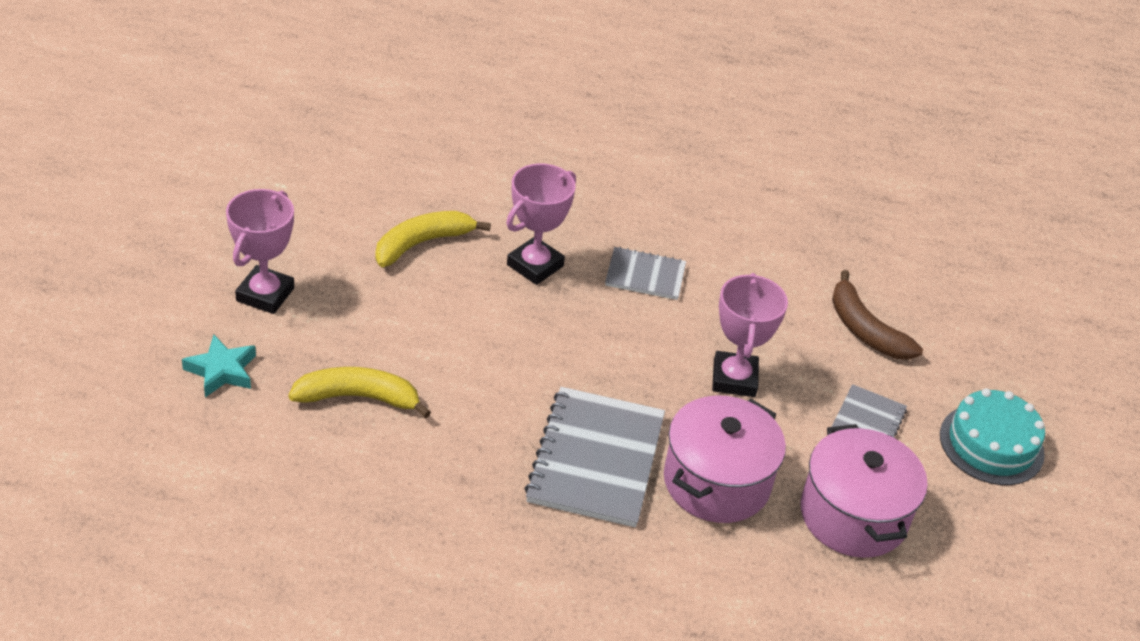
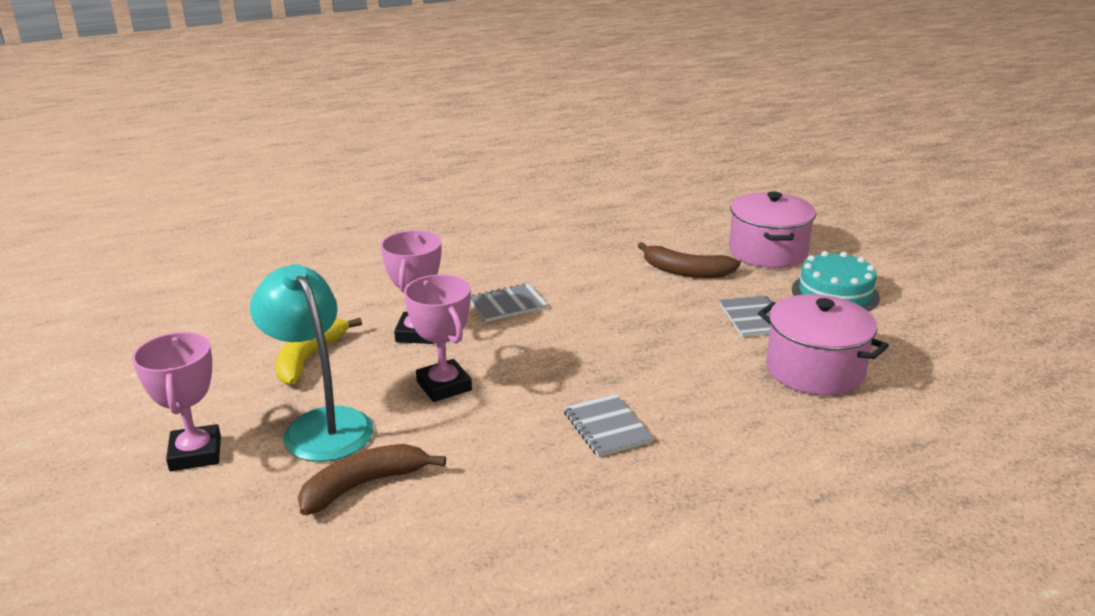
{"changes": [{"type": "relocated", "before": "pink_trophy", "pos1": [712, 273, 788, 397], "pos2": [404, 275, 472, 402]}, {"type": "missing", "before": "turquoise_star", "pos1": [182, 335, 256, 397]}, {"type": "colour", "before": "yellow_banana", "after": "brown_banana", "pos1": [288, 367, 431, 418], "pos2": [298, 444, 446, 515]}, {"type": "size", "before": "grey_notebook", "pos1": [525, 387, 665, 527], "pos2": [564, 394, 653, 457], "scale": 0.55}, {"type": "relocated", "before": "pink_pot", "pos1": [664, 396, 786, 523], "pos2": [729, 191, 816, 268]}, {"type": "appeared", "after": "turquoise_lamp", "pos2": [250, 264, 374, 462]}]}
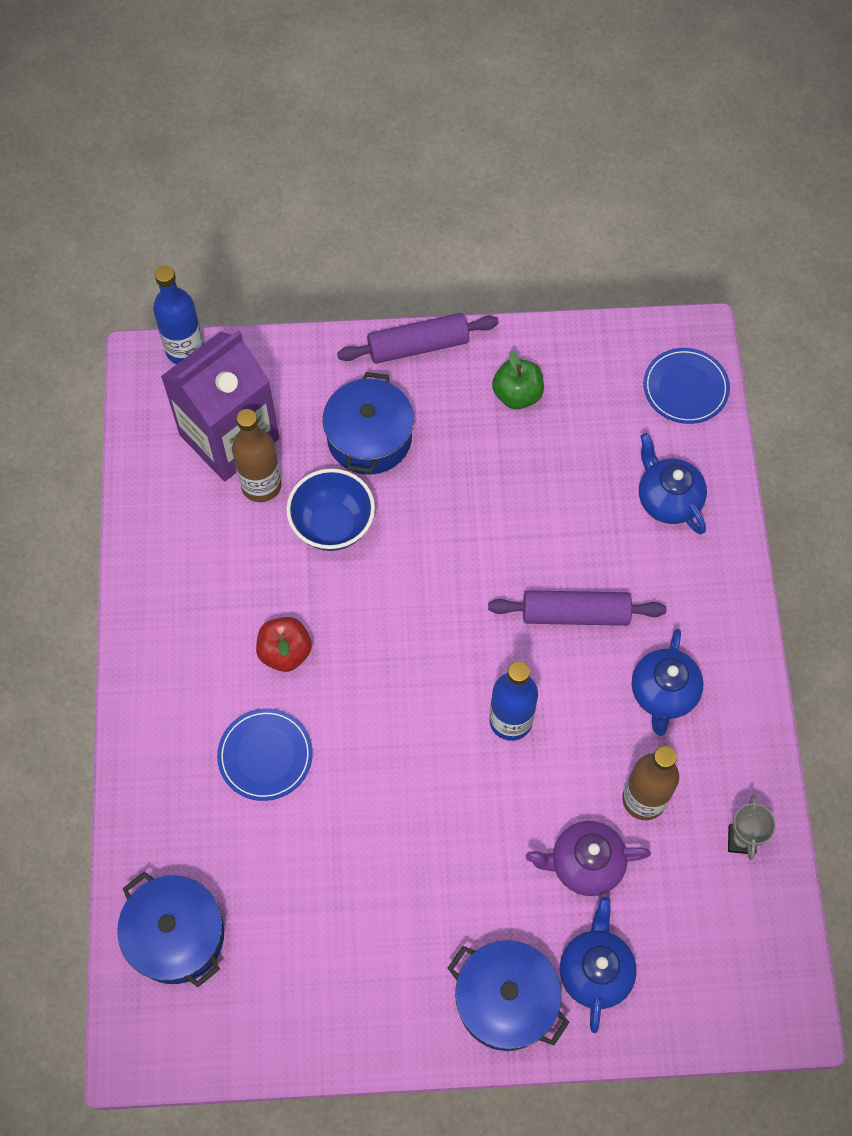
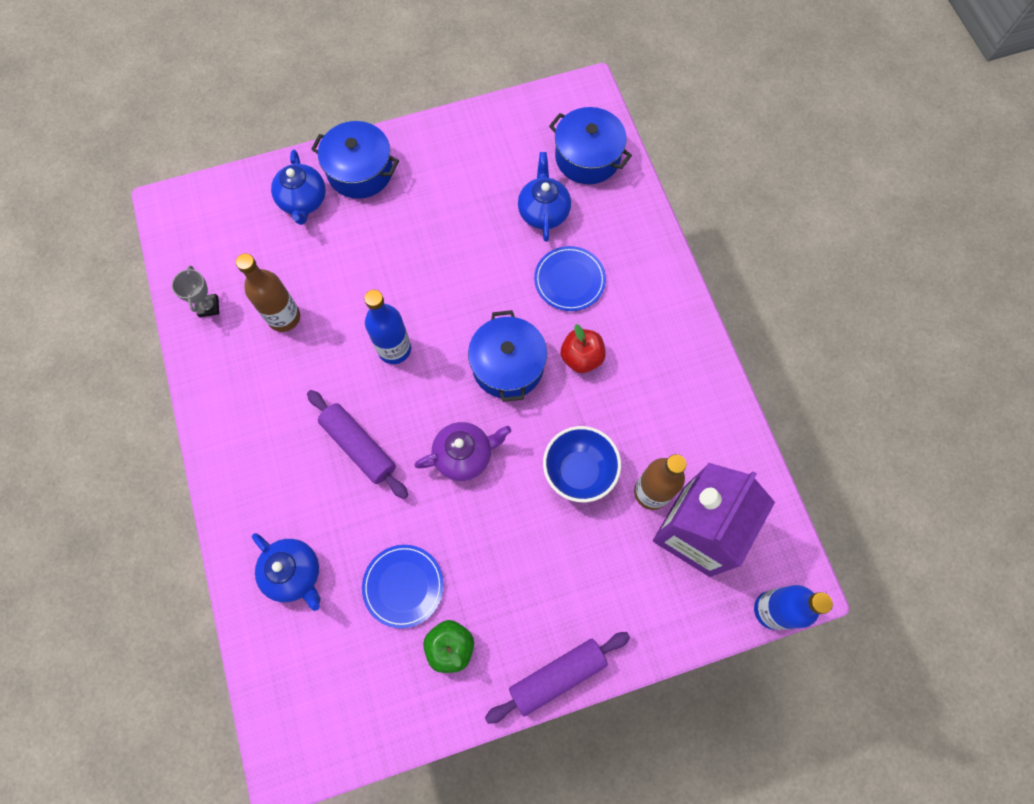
{"changes": [{"type": "relocated", "before": "blue_plate", "pos1": [643, 348, 730, 424], "pos2": [362, 545, 444, 628]}, {"type": "relocated", "before": "blue_pot", "pos1": [322, 372, 414, 475], "pos2": [468, 310, 547, 402]}, {"type": "spun", "before": "purple_rolling_pin", "pos1": [488, 590, 666, 626], "pos2": [307, 390, 408, 499], "turn": 60}, {"type": "relocated", "before": "blue_teapot", "pos1": [632, 629, 704, 736], "pos2": [518, 152, 571, 242]}, {"type": "relocated", "before": "purple_teapot", "pos1": [526, 821, 651, 896], "pos2": [415, 422, 511, 481]}]}
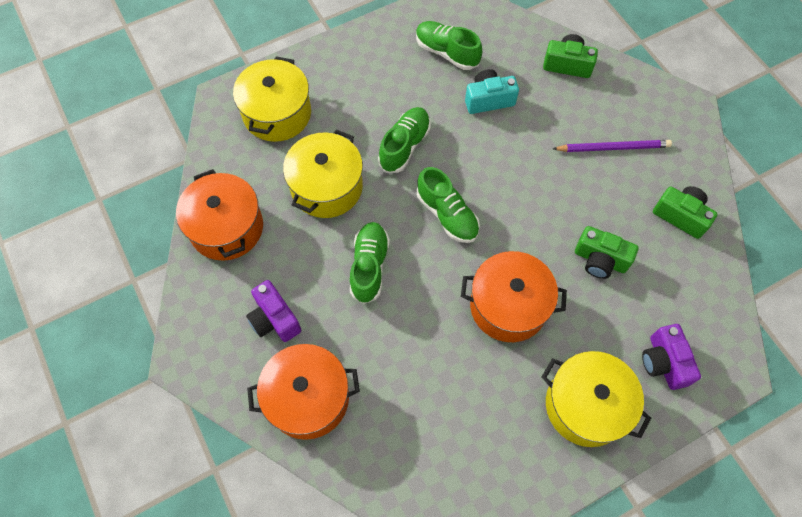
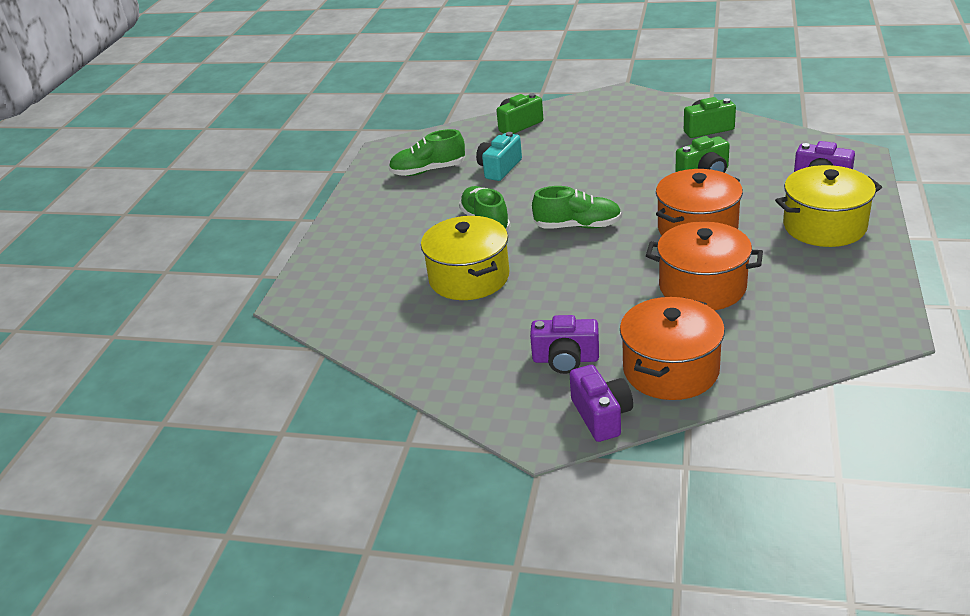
{"changes": [{"type": "missing", "before": "yellow_pot", "pos1": [233, 56, 311, 142]}, {"type": "missing", "before": "purple_pencil", "pos1": [553, 140, 672, 152]}, {"type": "relocated", "before": "orange_pot", "pos1": [176, 169, 263, 260], "pos2": [646, 221, 763, 310]}, {"type": "missing", "before": "green_shoe", "pos1": [350, 222, 390, 304]}, {"type": "appeared", "after": "purple_camera", "pos2": [570, 365, 633, 442]}]}
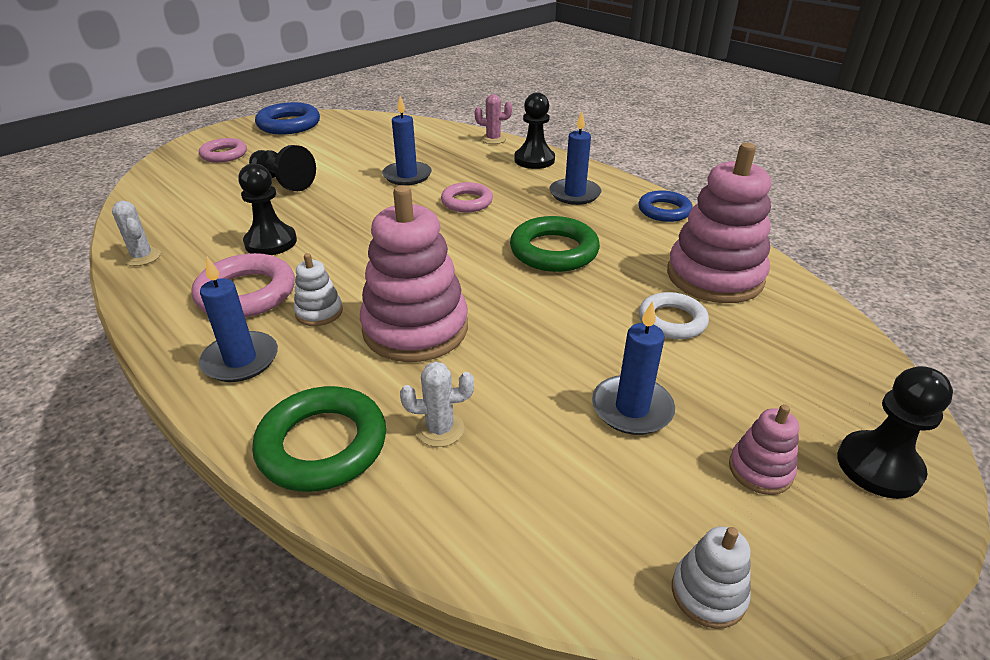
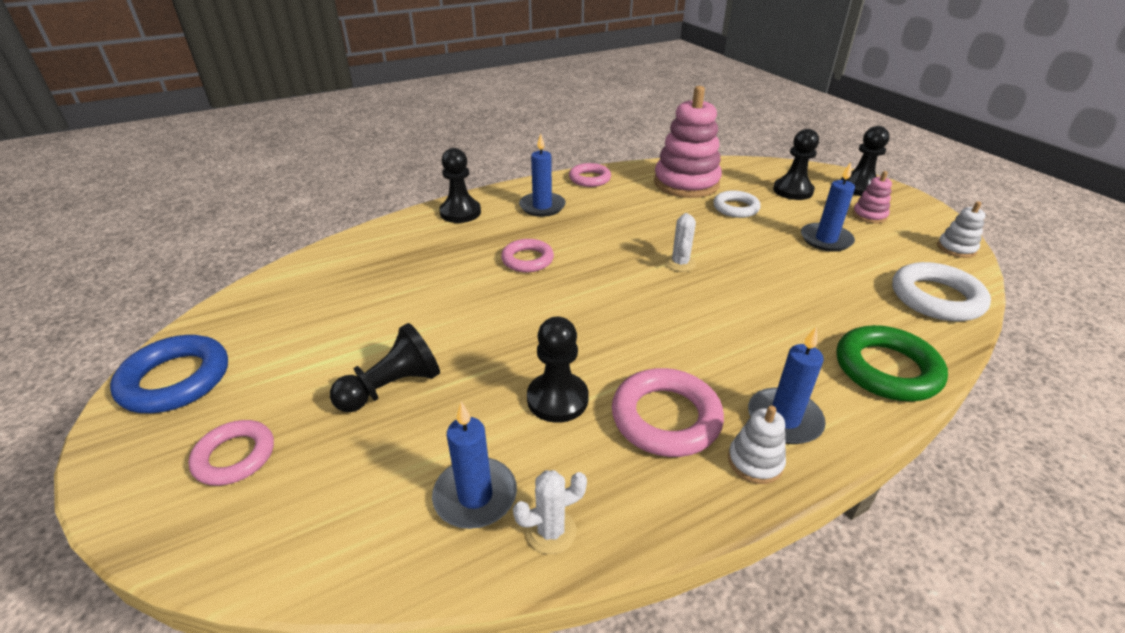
{"changes": [{"type": "missing", "before": "pink_cactus", "pos1": [475, 94, 512, 144]}, {"type": "relocated", "before": "blue_candle", "pos1": [382, 96, 432, 185], "pos2": [432, 402, 517, 529]}, {"type": "missing", "before": "pink_stacking_toy", "pos1": [360, 185, 468, 362]}, {"type": "colour", "before": "blue_ring", "after": "pink_ring", "pos1": [638, 190, 693, 222], "pos2": [569, 163, 611, 187]}, {"type": "missing", "before": "green_ring", "pos1": [510, 216, 600, 272]}, {"type": "relocated", "before": "white_stacking_toy", "pos1": [294, 253, 343, 326], "pos2": [728, 405, 786, 484]}, {"type": "relocated", "before": "white_cactus", "pos1": [400, 362, 474, 447], "pos2": [665, 213, 696, 272]}, {"type": "appeared", "after": "black_pawn", "pos2": [773, 129, 819, 200]}, {"type": "appeared", "after": "white_ring", "pos2": [892, 262, 991, 321]}]}
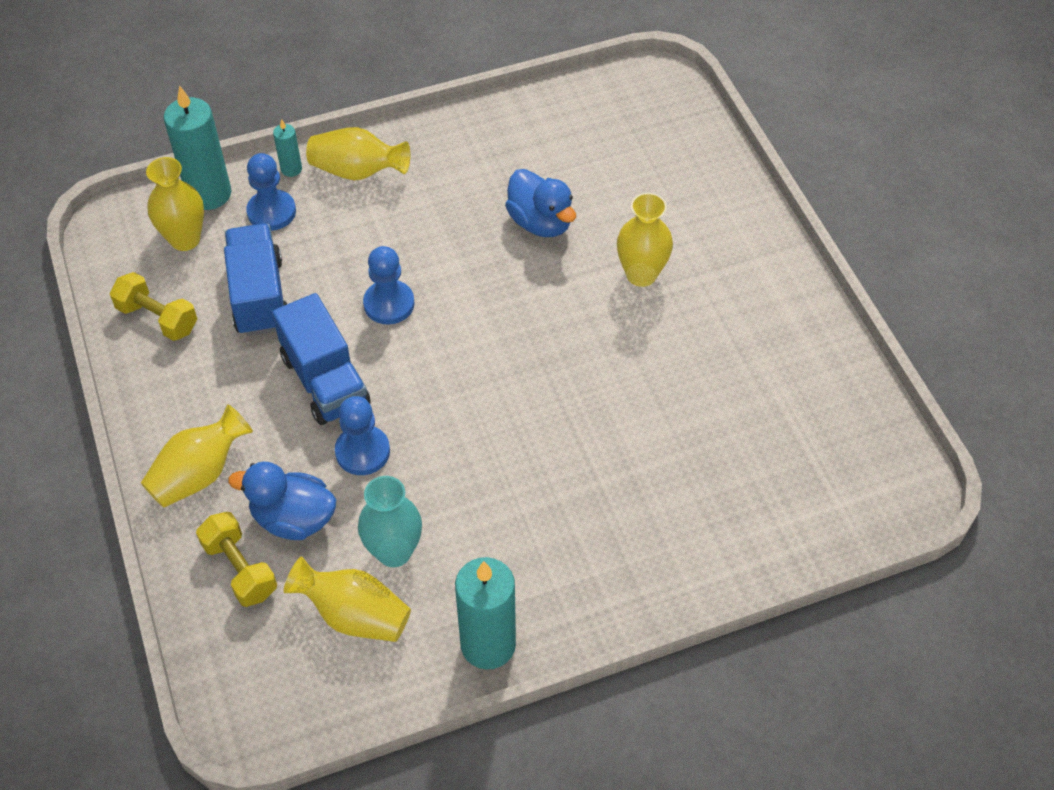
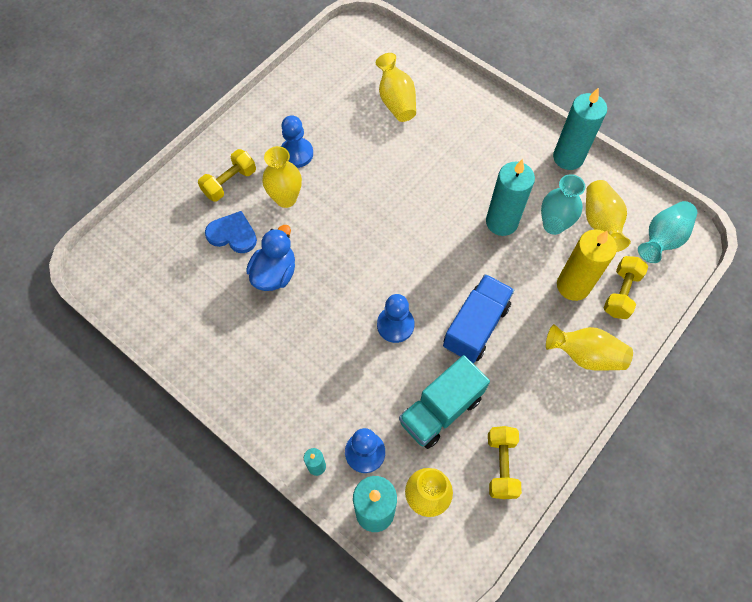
{"changes": [{"type": "relocated", "before": "yellow_vase", "pos1": [306, 127, 410, 180], "pos2": [376, 53, 416, 122]}, {"type": "colour", "before": "blue_truck", "after": "turquoise_truck", "pos1": [224, 224, 287, 336], "pos2": [399, 355, 490, 449]}, {"type": "relocated", "before": "blue_pawn", "pos1": [335, 396, 390, 475], "pos2": [281, 115, 313, 168]}, {"type": "exchanged", "before": "blue_duck", "after": "yellow_candle", "pos1": [228, 462, 336, 540], "pos2": [557, 230, 617, 301]}, {"type": "appeared", "after": "yellow_dumbbell", "pos2": [198, 149, 256, 202]}, {"type": "appeared", "after": "turquoise_candle", "pos2": [486, 159, 535, 236]}, {"type": "appeared", "after": "turquoise_vase", "pos2": [638, 201, 697, 263]}, {"type": "appeared", "after": "blue_heart", "pos2": [205, 211, 257, 253]}]}
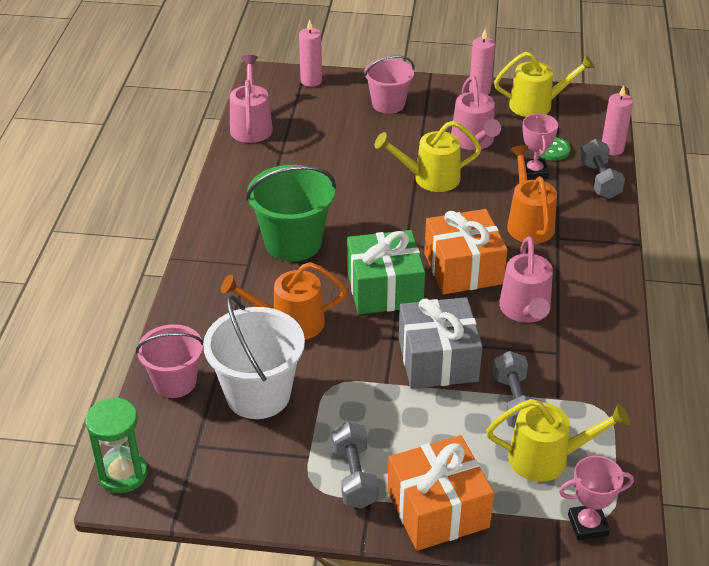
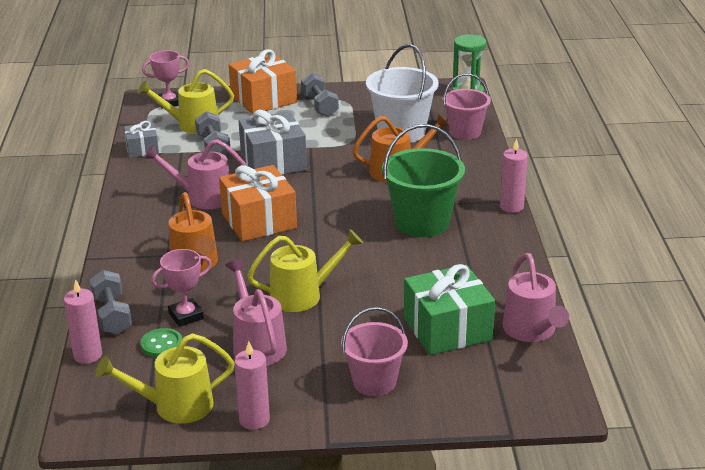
{"changes": [{"type": "relocated", "before": "pink_candle", "pos1": [299, 19, 322, 87], "pos2": [500, 138, 528, 213]}, {"type": "spun", "before": "pink_trophy", "pos1": [522, 114, 558, 180], "pos2": [151, 249, 211, 327], "turn": 75}, {"type": "relocated", "before": "green_gift", "pos1": [347, 230, 425, 314], "pos2": [404, 264, 495, 355]}, {"type": "spun", "before": "pink_watering_can", "pos1": [499, 236, 553, 323], "pos2": [143, 139, 247, 209], "turn": -75}, {"type": "appeared", "after": "grey_gift", "pos2": [124, 121, 159, 158]}]}
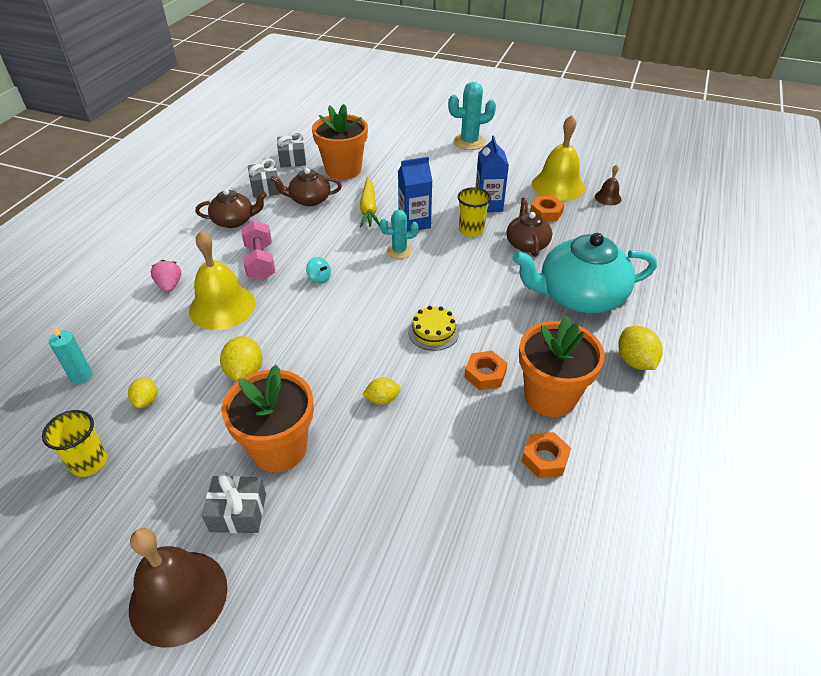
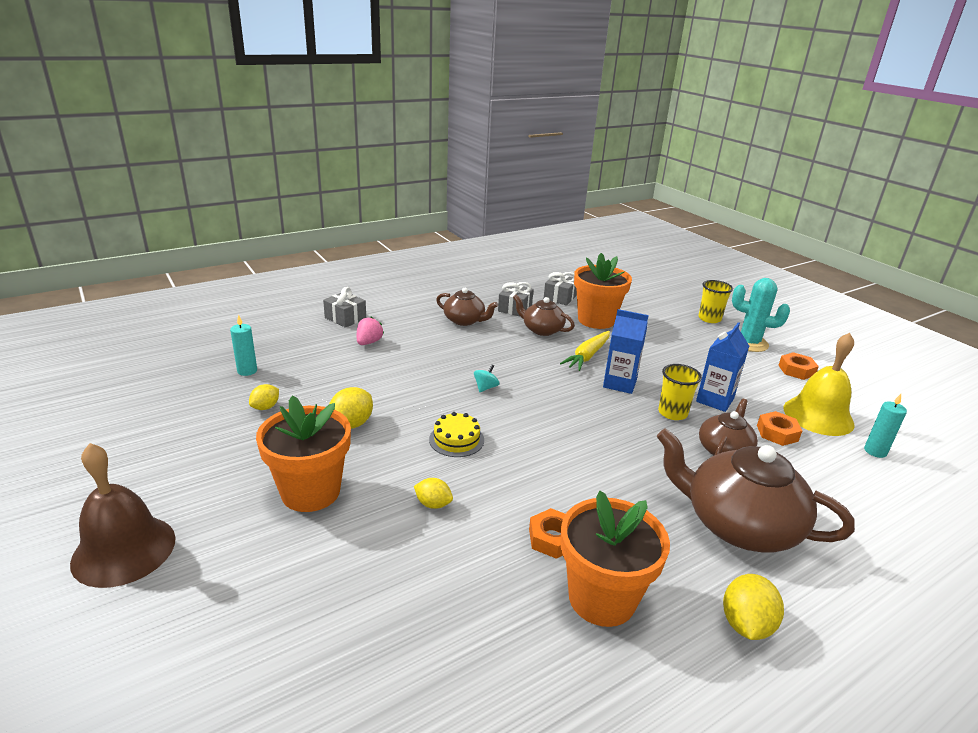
{"changes": [{"type": "exchanged", "before": "brown_bell", "after": "turquoise_candle", "pos1": [595, 165, 621, 205], "pos2": [864, 394, 907, 458]}, {"type": "missing", "before": "turquoise_cactus", "pos1": [380, 210, 418, 259]}, {"type": "missing", "before": "pink_dumbbell", "pos1": [241, 220, 275, 281]}, {"type": "missing", "before": "yellow_bell", "pos1": [189, 231, 256, 330]}, {"type": "colour", "before": "turquoise_teapot", "after": "brown_teapot", "pos1": [512, 233, 657, 313], "pos2": [656, 428, 855, 552]}, {"type": "spun", "before": "turquoise_spinning_top", "pos1": [306, 257, 331, 284], "pos2": [474, 365, 499, 392], "turn": -135}, {"type": "relocated", "before": "yellow_cake", "pos1": [408, 306, 459, 351], "pos2": [429, 412, 484, 457]}, {"type": "relocated", "before": "yellow_cup", "pos1": [42, 410, 107, 477], "pos2": [698, 280, 733, 323]}, {"type": "relocated", "before": "orange_nut", "pos1": [522, 432, 571, 478], "pos2": [778, 352, 819, 380]}, {"type": "relocated", "before": "grey_gift", "pos1": [202, 472, 266, 533], "pos2": [323, 287, 366, 328]}]}
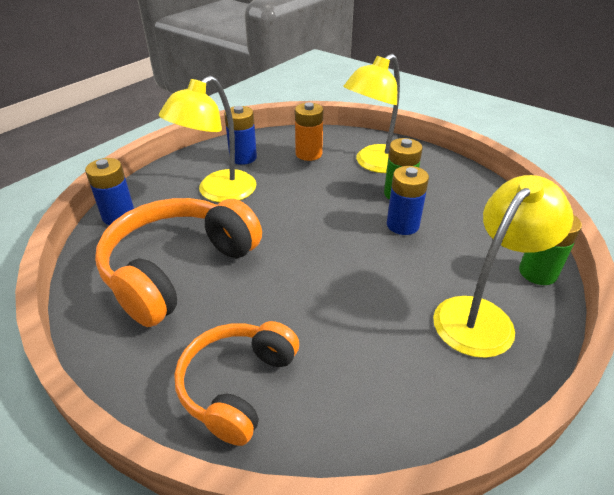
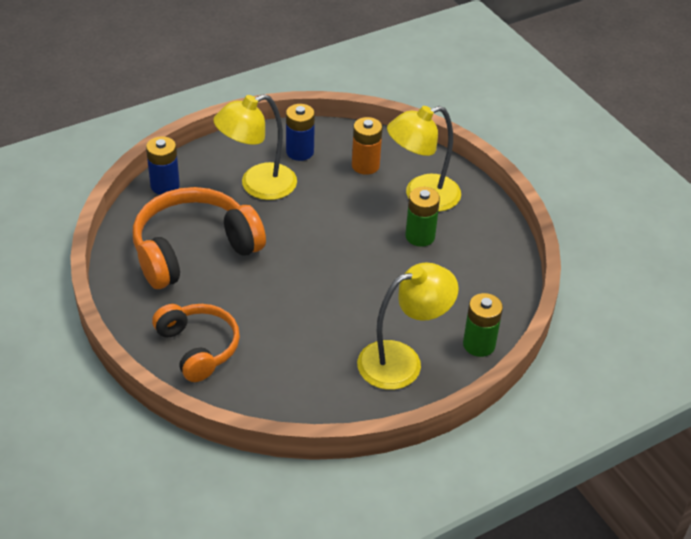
{"changes": [{"type": "missing", "before": "blue_battery", "pos1": [387, 166, 429, 235]}, {"type": "spun", "before": "orange_headphones", "pos1": [174, 321, 299, 446], "pos2": [152, 304, 240, 382], "turn": 105}]}
